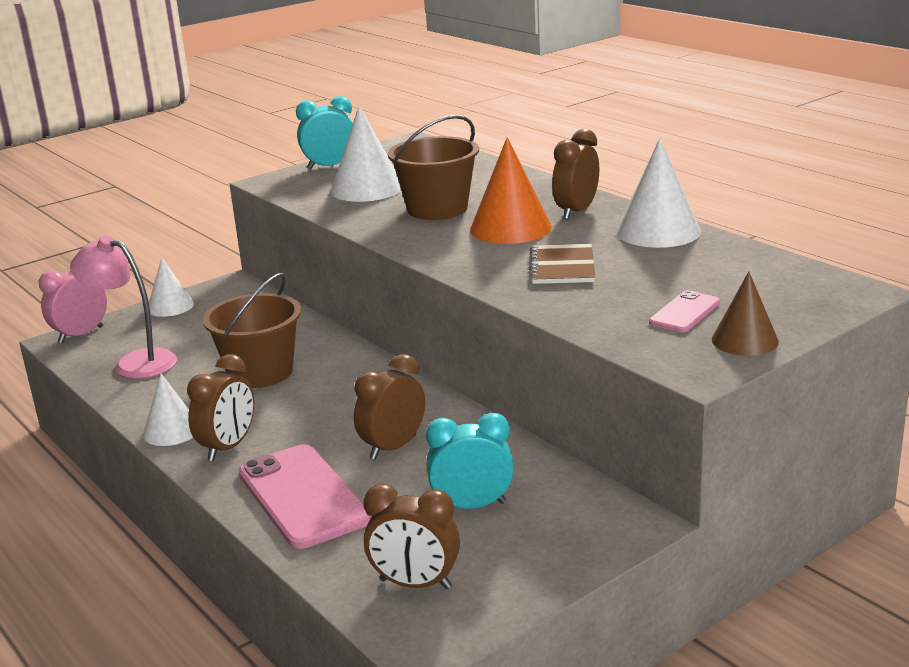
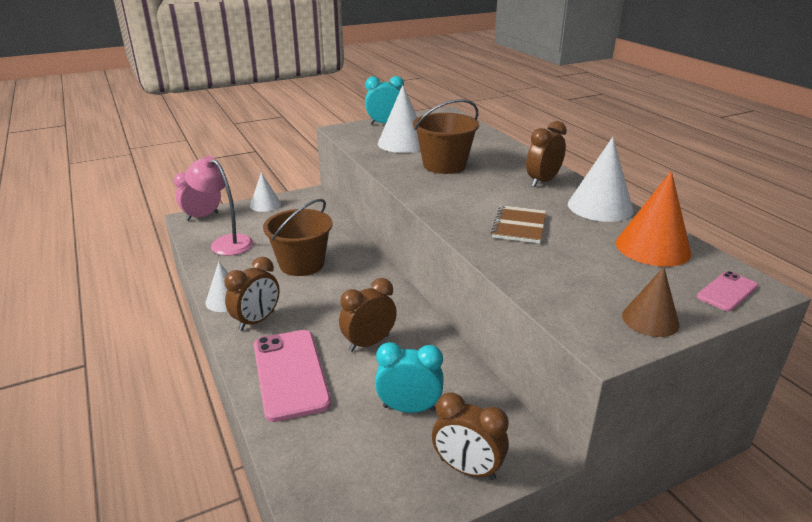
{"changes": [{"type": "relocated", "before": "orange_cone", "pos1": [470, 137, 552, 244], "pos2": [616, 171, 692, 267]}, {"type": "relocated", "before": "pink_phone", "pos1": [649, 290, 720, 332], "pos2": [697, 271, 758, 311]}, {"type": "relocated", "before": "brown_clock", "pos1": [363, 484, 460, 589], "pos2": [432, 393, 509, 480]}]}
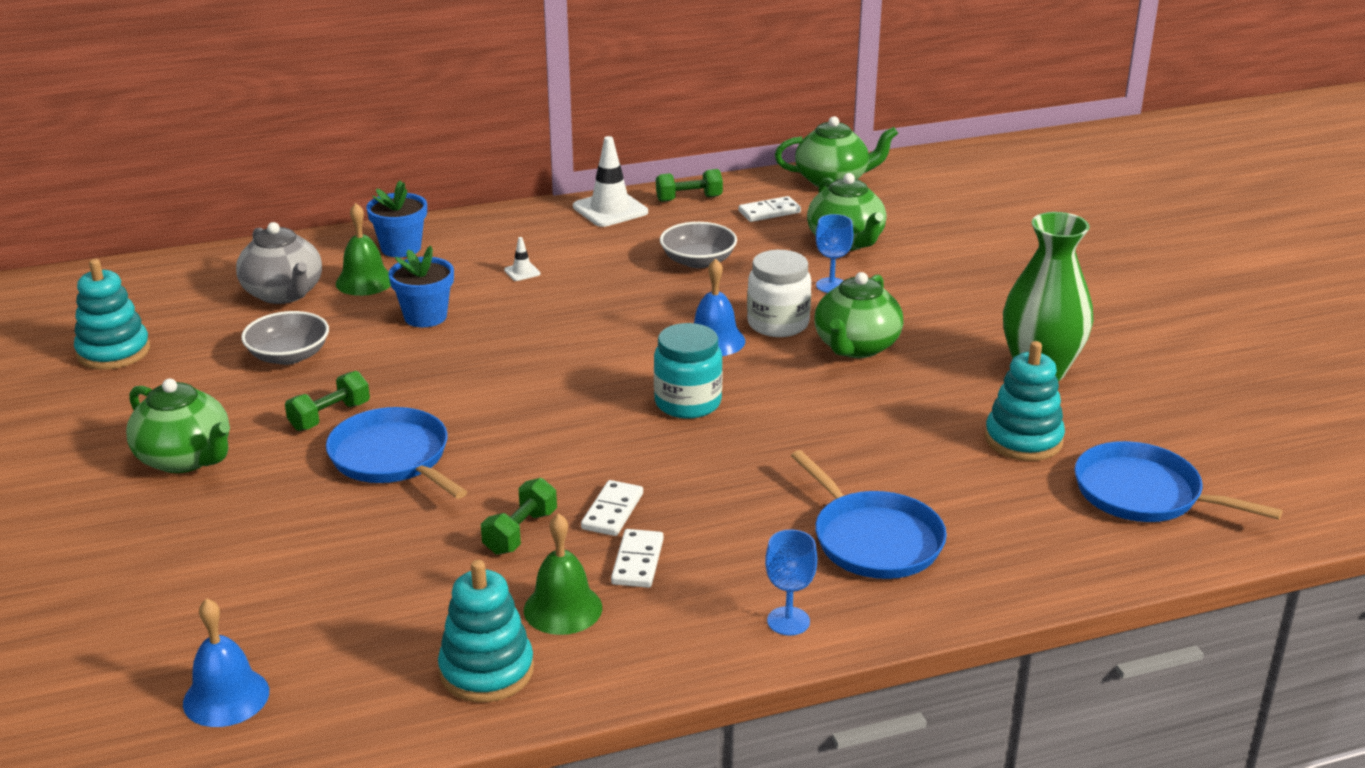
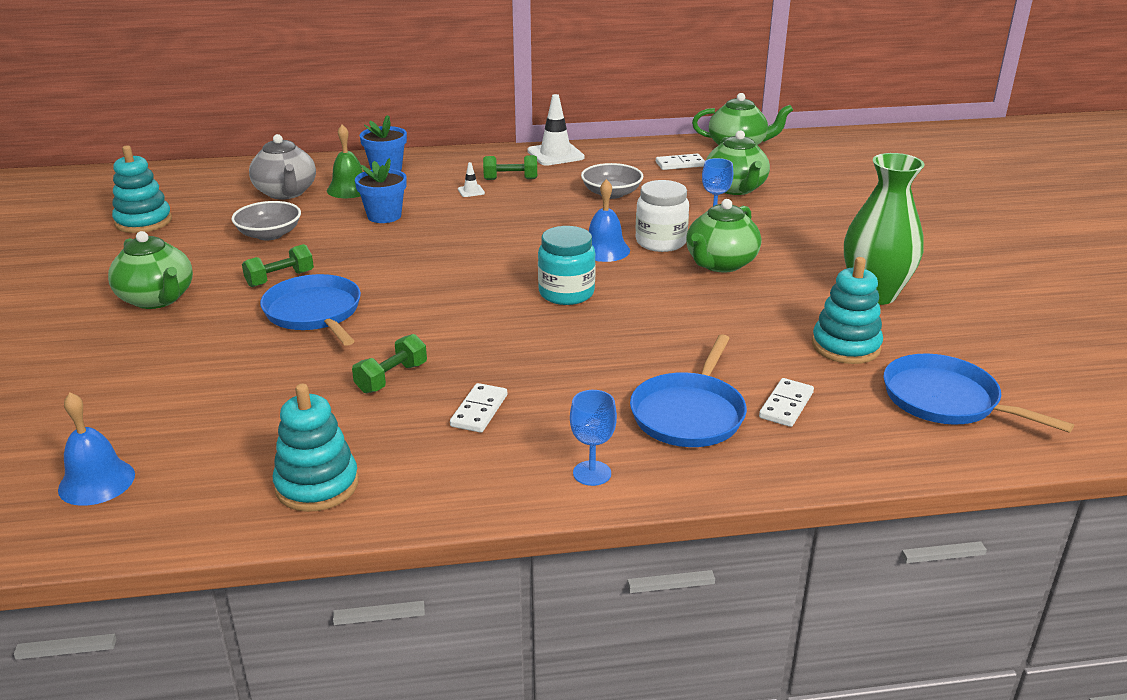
{"changes": [{"type": "relocated", "before": "green_dumbbell", "pos1": [656, 169, 723, 202], "pos2": [483, 155, 537, 180]}, {"type": "spun", "before": "blue_pan", "pos1": [791, 450, 947, 579], "pos2": [630, 334, 747, 447], "turn": 45}, {"type": "relocated", "before": "white_domino", "pos1": [581, 480, 643, 536], "pos2": [759, 378, 814, 427]}, {"type": "missing", "before": "green_bell", "pos1": [524, 513, 602, 635]}]}
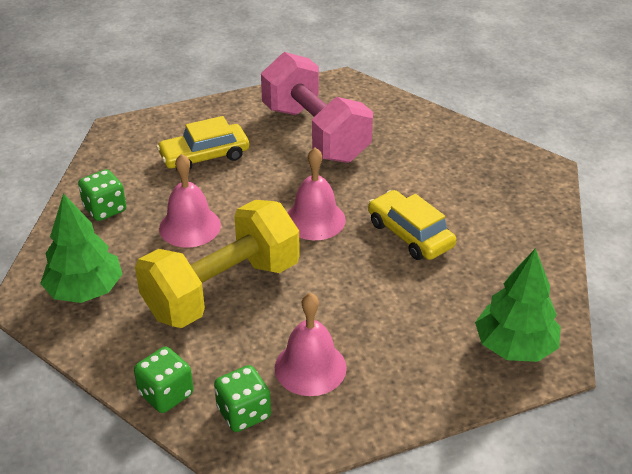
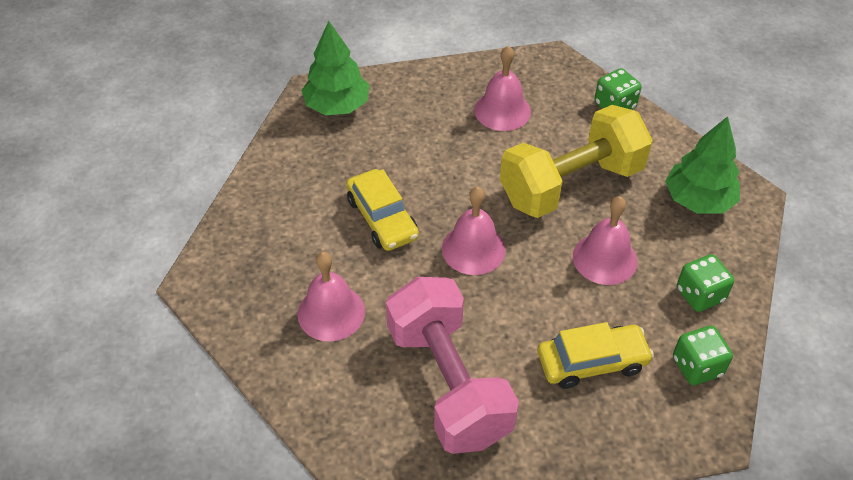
{"changes": [{"type": "relocated", "before": "green_dice", "pos1": [214, 365, 271, 432], "pos2": [673, 326, 733, 385]}, {"type": "appeared", "after": "pink_bell", "pos2": [297, 252, 365, 341]}]}
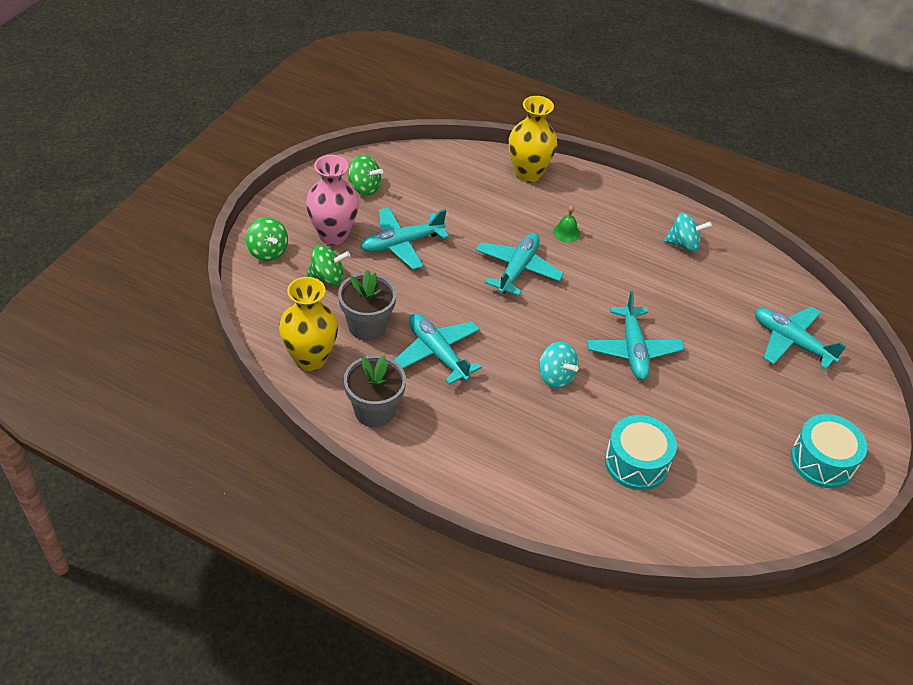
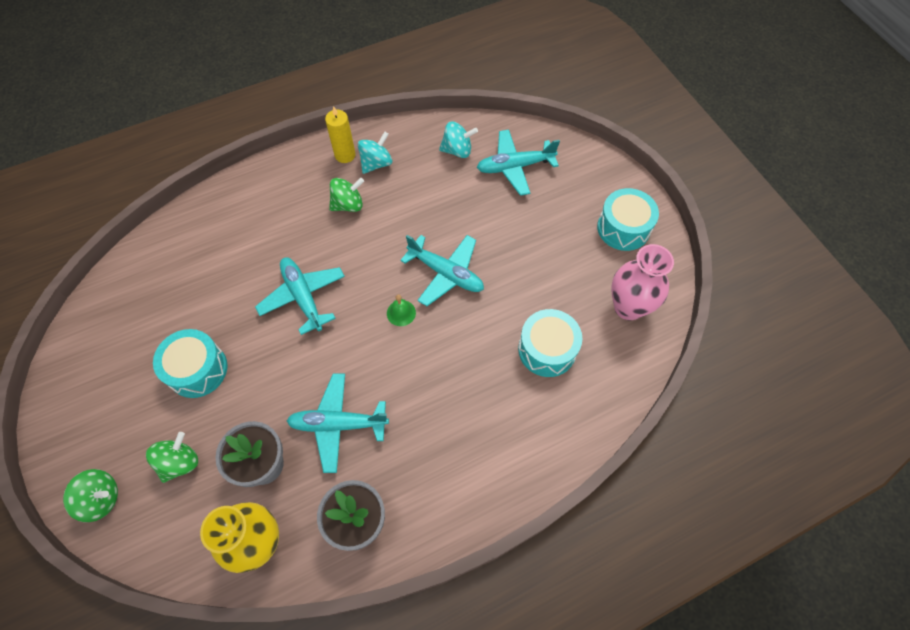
{"changes": [{"type": "missing", "before": "yellow_vase", "pos1": [509, 96, 557, 183]}, {"type": "relocated", "before": "pink_vase", "pos1": [306, 155, 359, 245], "pos2": [611, 244, 674, 320]}, {"type": "relocated", "before": "green_spinning_top", "pos1": [348, 155, 383, 196], "pos2": [329, 178, 364, 212]}, {"type": "relocated", "before": "green_bell", "pos1": [553, 205, 581, 243], "pos2": [387, 294, 416, 326]}, {"type": "exchanged", "before": "turquoise_plane", "after": "turquoise_drum", "pos1": [361, 207, 449, 270], "pos2": [153, 329, 228, 398]}, {"type": "relocated", "before": "turquoise_spinning_top", "pos1": [539, 342, 579, 389], "pos2": [439, 121, 478, 158]}, {"type": "appeared", "after": "yellow_candle", "pos2": [325, 106, 356, 163]}]}
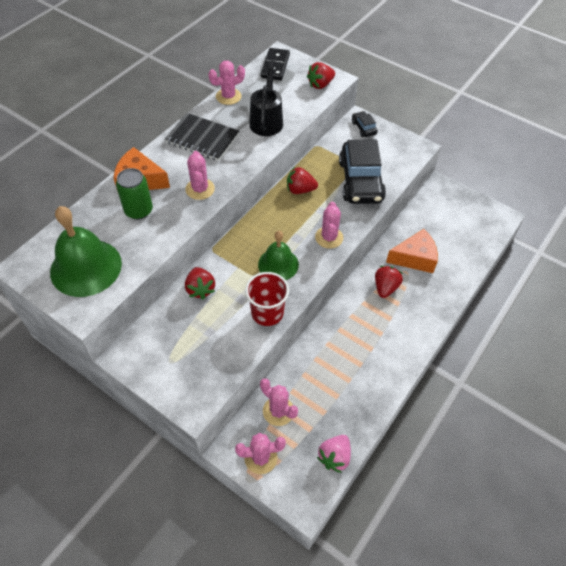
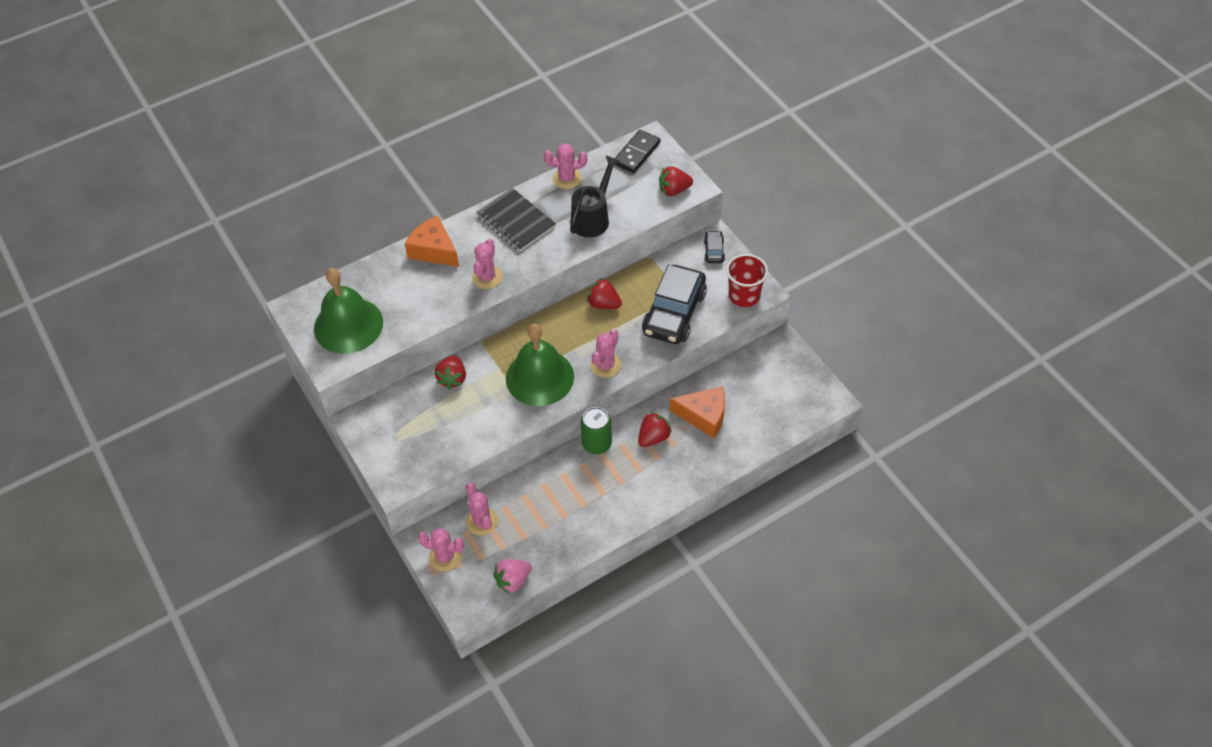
{"changes": [{"type": "relocated", "before": "green_can", "pos1": [116, 168, 153, 219], "pos2": [581, 407, 612, 454]}, {"type": "size", "before": "green_bell", "pos1": [258, 231, 299, 280], "pos2": [506, 323, 574, 406], "scale": 1.57}, {"type": "relocated", "before": "red_cup", "pos1": [245, 272, 289, 326], "pos2": [726, 254, 768, 307]}]}
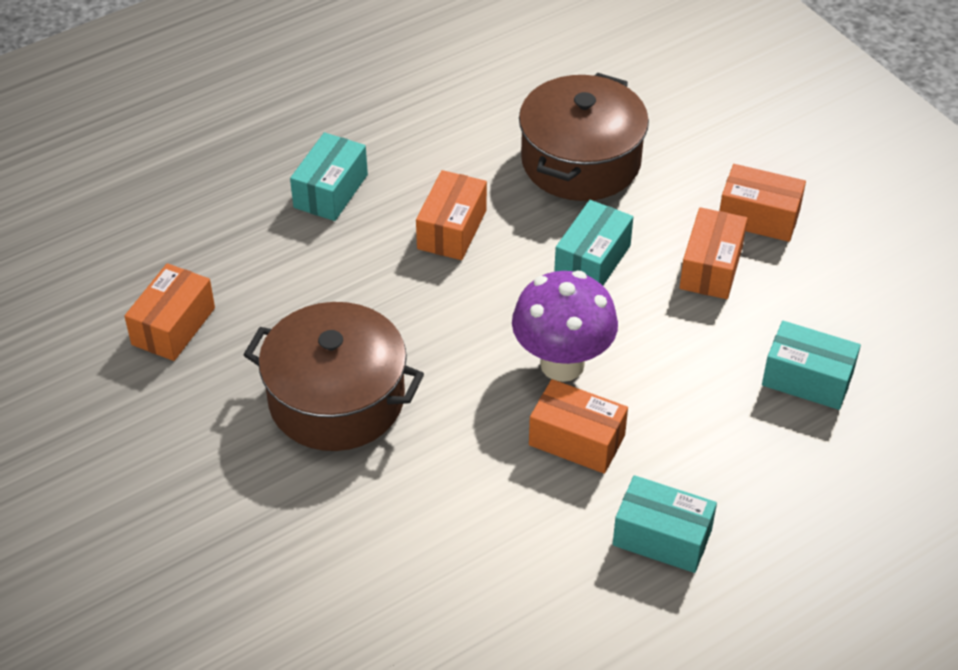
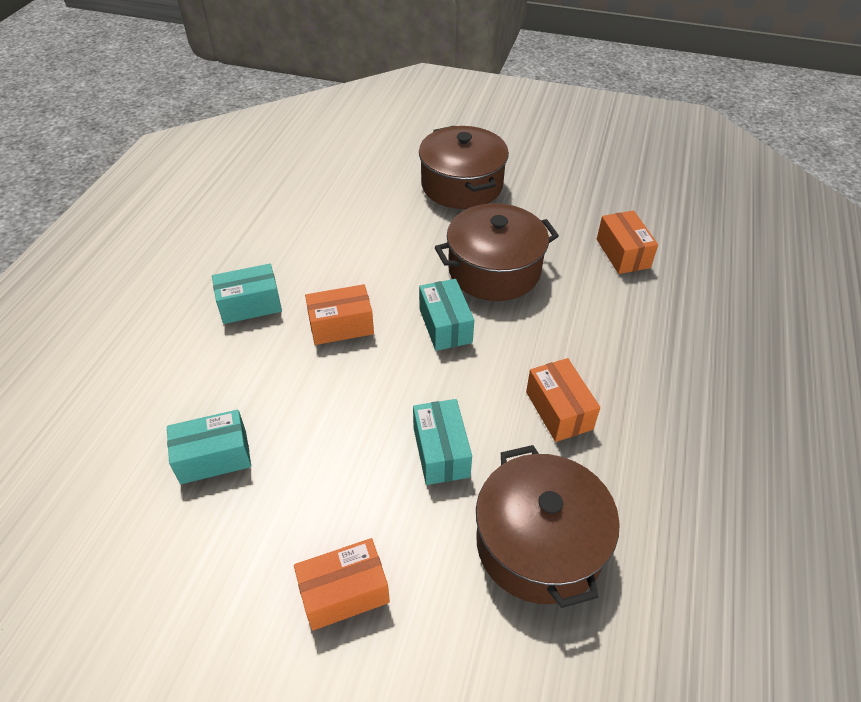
{"changes": [{"type": "relocated", "before": "turquoise_box", "pos1": [290, 132, 368, 221], "pos2": [419, 279, 474, 351]}, {"type": "missing", "before": "orange_box", "pos1": [679, 207, 747, 299]}, {"type": "missing", "before": "purple_mushroom", "pos1": [512, 271, 618, 382]}, {"type": "appeared", "after": "brown_pot", "pos2": [419, 126, 509, 209]}]}
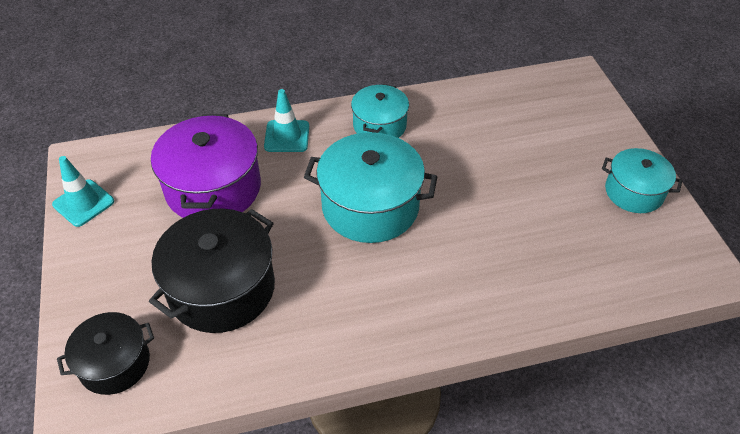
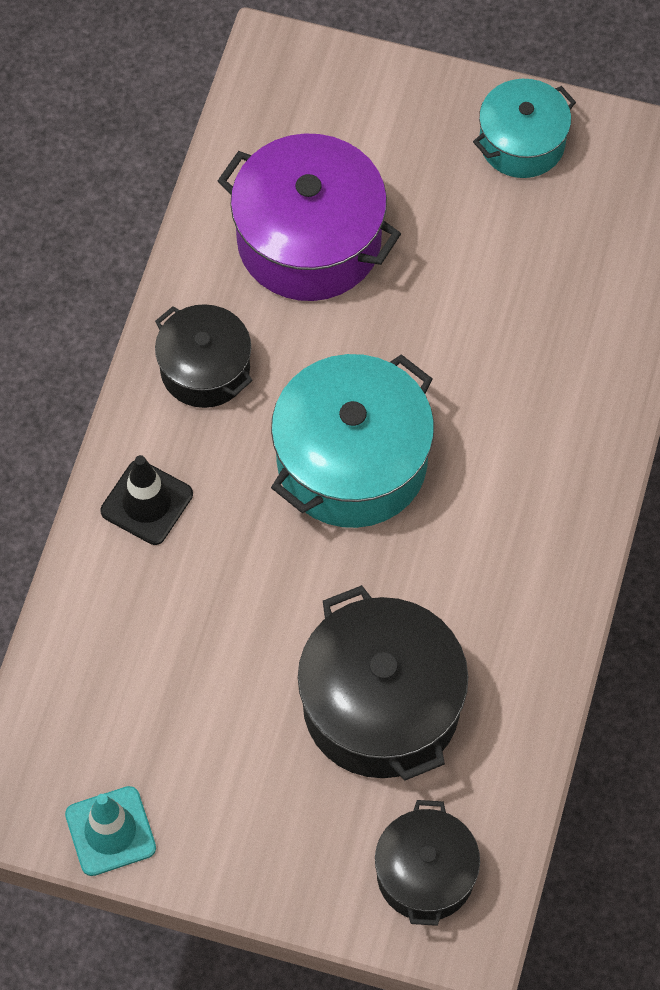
{"changes": [{"type": "colour", "before": "turquoise_pot", "after": "black_pot", "pos1": [351, 84, 409, 138], "pos2": [155, 304, 253, 408]}, {"type": "colour", "before": "turquoise_traffic_cone", "after": "black_traffic_cone", "pos1": [264, 89, 309, 152], "pos2": [101, 455, 193, 545]}, {"type": "relocated", "before": "purple_pot", "pos1": [151, 114, 261, 218], "pos2": [218, 133, 401, 301]}]}
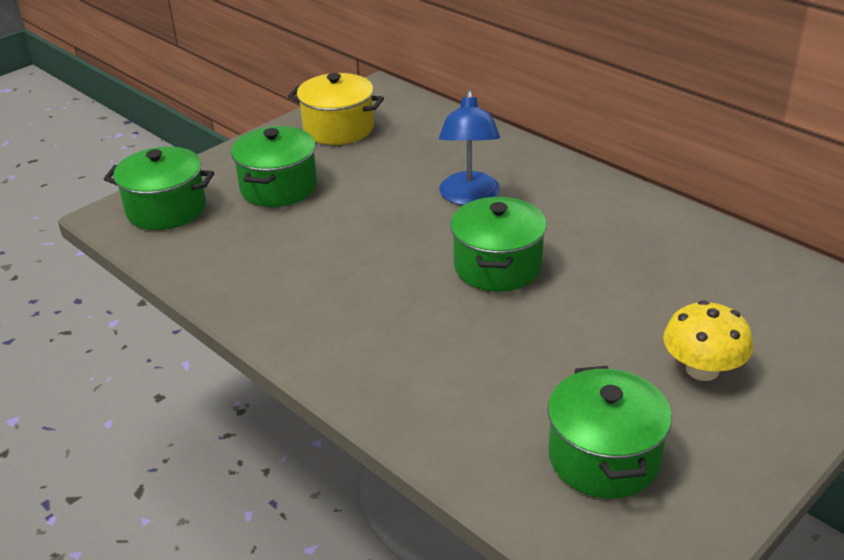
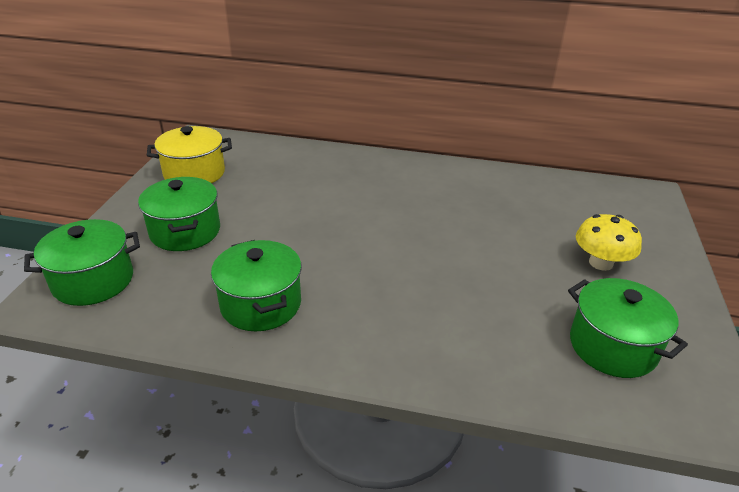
{"changes": [{"type": "missing", "before": "blue_lamp", "pos1": [439, 90, 500, 205]}, {"type": "relocated", "before": "green_pot", "pos1": [450, 197, 547, 292], "pos2": [211, 240, 302, 331]}]}
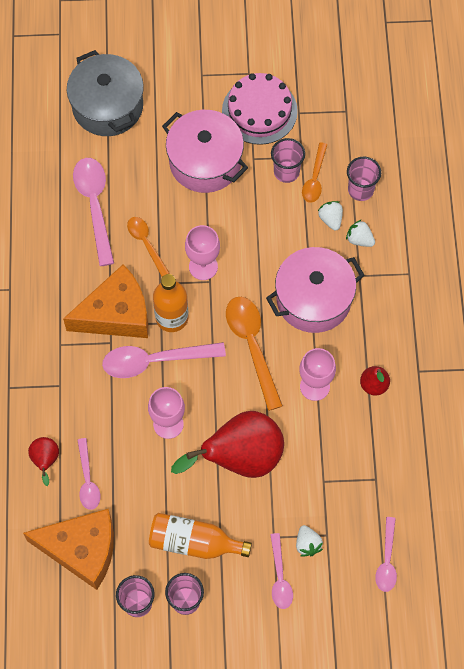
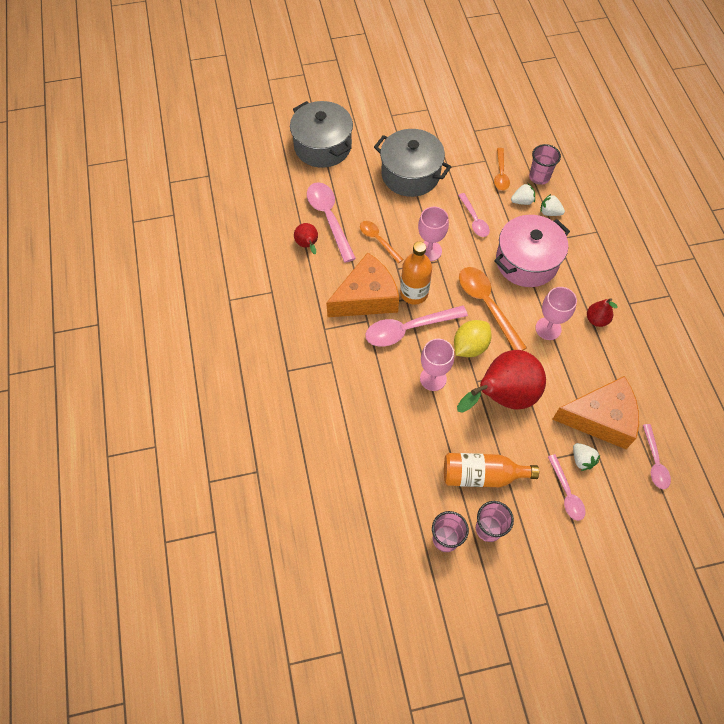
{"changes": [{"type": "missing", "before": "pink_cake", "pos1": [222, 73, 298, 145]}, {"type": "colour", "before": "pink_pot", "after": "grey_pot", "pos1": [162, 110, 248, 193], "pos2": [374, 129, 451, 197]}, {"type": "missing", "before": "pink_cup", "pos1": [271, 138, 305, 183]}, {"type": "spun", "before": "white_strawberry", "pos1": [318, 201, 343, 231], "pos2": [511, 183, 535, 205], "turn": 105}, {"type": "relocated", "before": "red_pear", "pos1": [28, 437, 59, 486], "pos2": [294, 223, 318, 254]}, {"type": "relocated", "before": "pink_spoon", "pos1": [77, 438, 101, 510], "pos2": [458, 193, 490, 237]}, {"type": "relocated", "before": "orange_cheese", "pos1": [23, 509, 114, 590], "pos2": [552, 376, 639, 449]}, {"type": "appeared", "after": "yellow_lemon", "pos2": [454, 320, 492, 357]}]}
